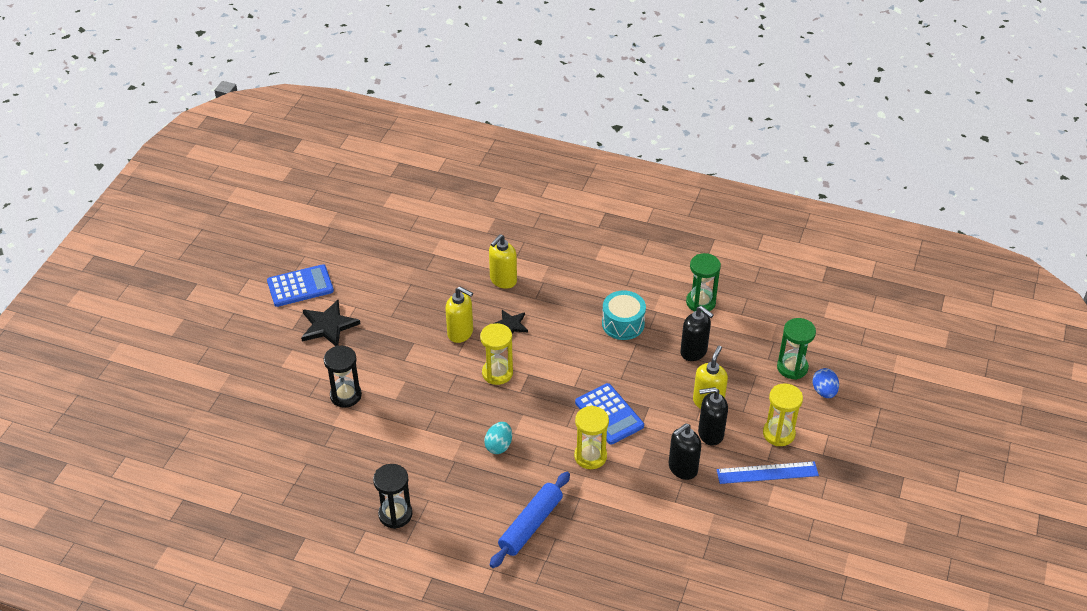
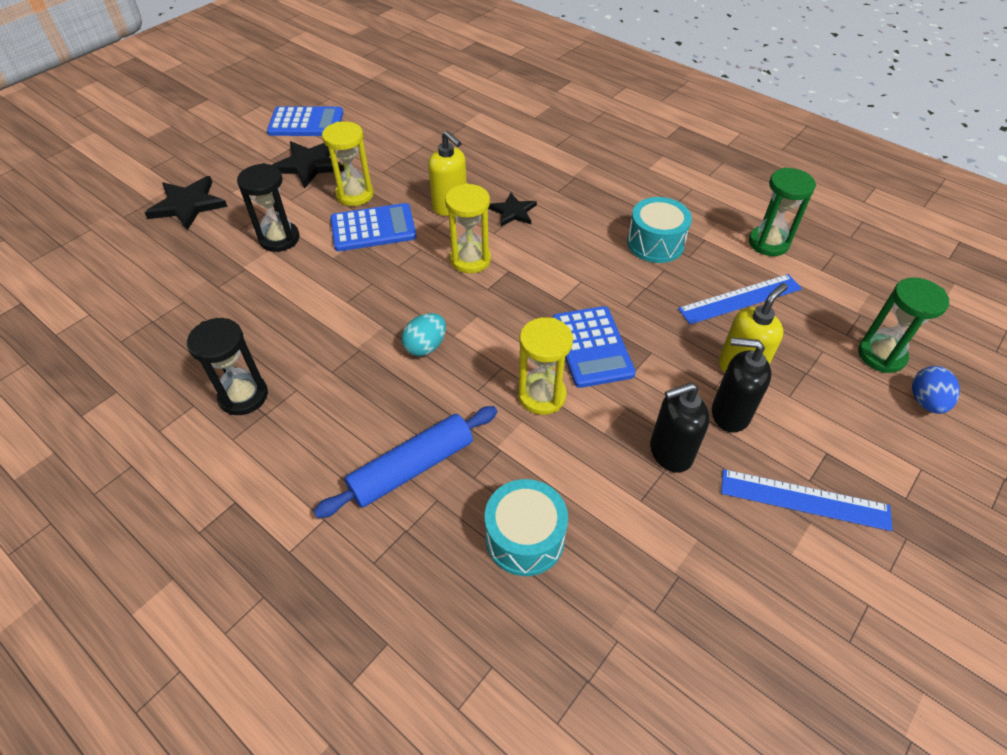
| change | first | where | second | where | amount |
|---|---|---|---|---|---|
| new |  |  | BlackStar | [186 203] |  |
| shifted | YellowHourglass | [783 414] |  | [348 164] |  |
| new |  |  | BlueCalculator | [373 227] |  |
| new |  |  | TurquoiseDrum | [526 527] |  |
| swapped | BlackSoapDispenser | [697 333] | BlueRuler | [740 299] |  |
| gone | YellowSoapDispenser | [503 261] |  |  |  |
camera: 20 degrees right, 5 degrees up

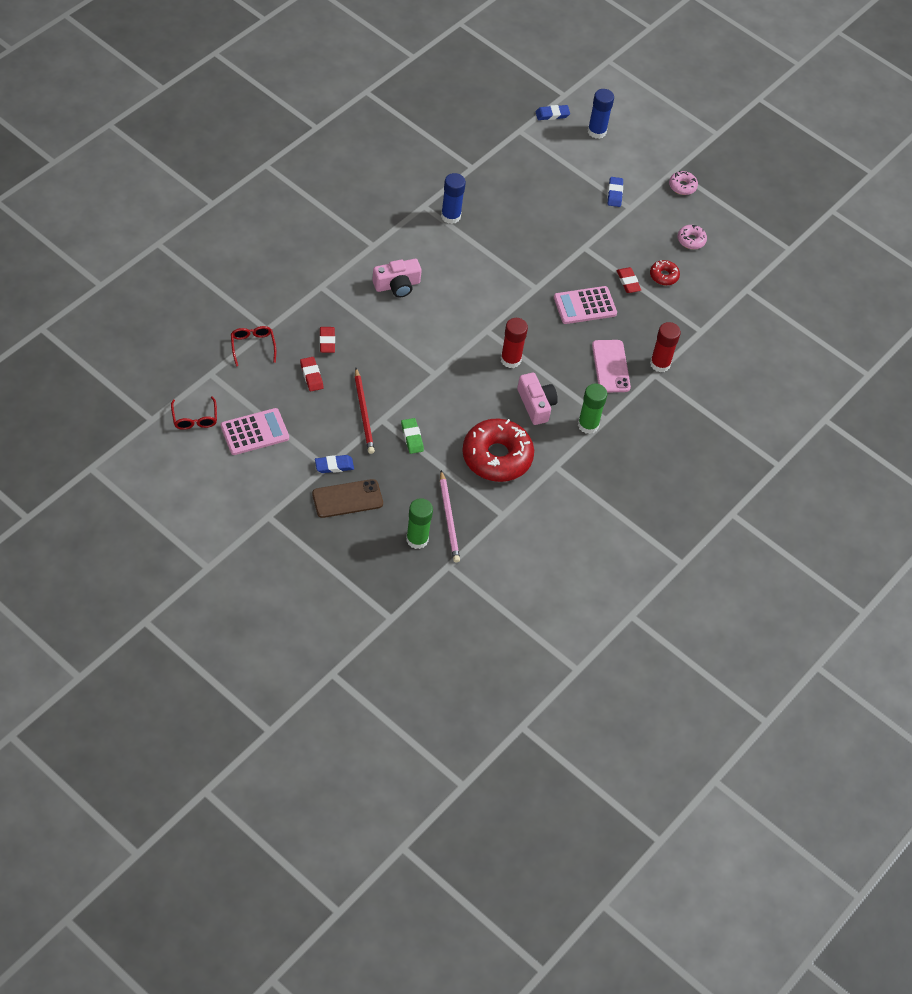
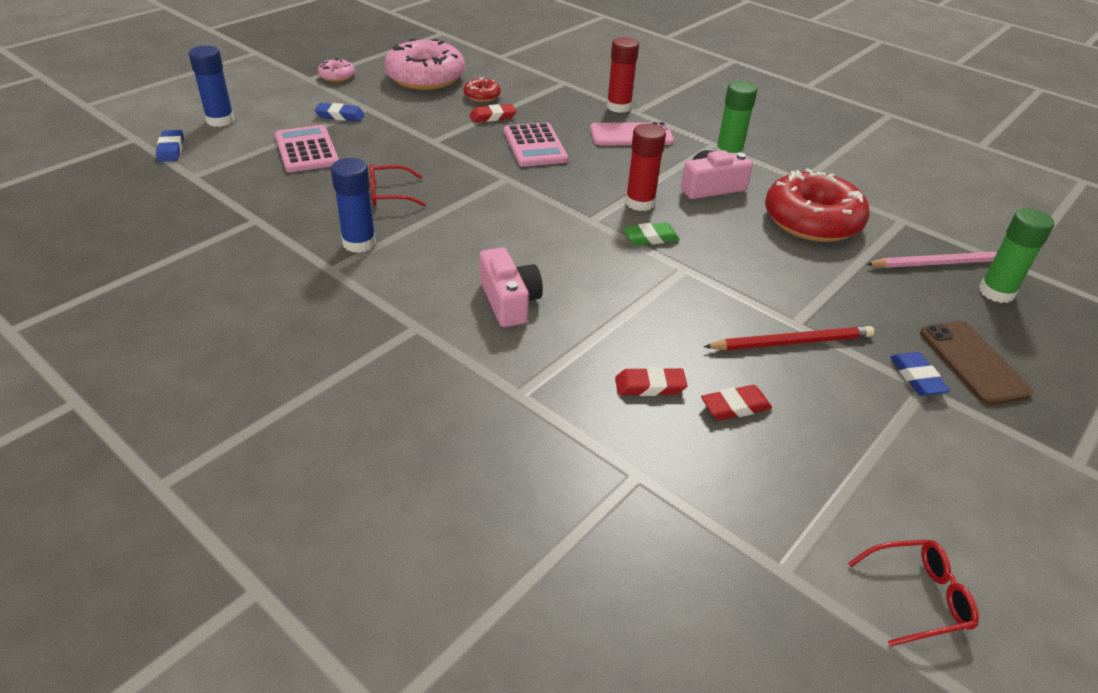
| change | first | where | second | where | amount |
|---|---|---|---|---|---|
| shifted | PinkCalculator | [255 431] |  | [307 148] |  |
| shifted | RedGlasses | [253 346] |  | [397 185] |  |
| scaled | PinkDonut | [692 237] |  | [424 64] | x2.21 |
| shifted | GreenEraser | [412 436] |  | [651 234] |  |
camera: 85 degrees left, 15 degrees down

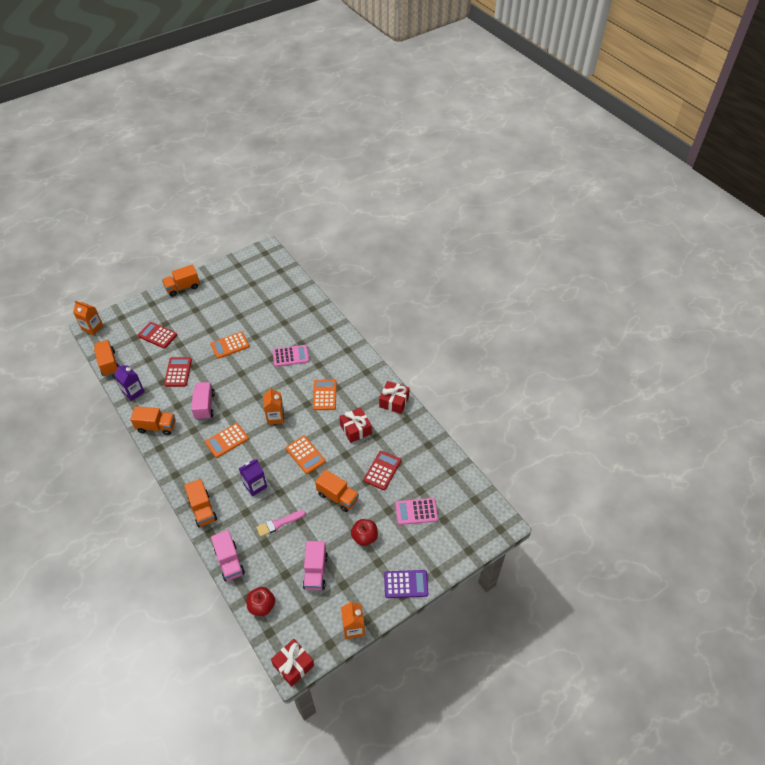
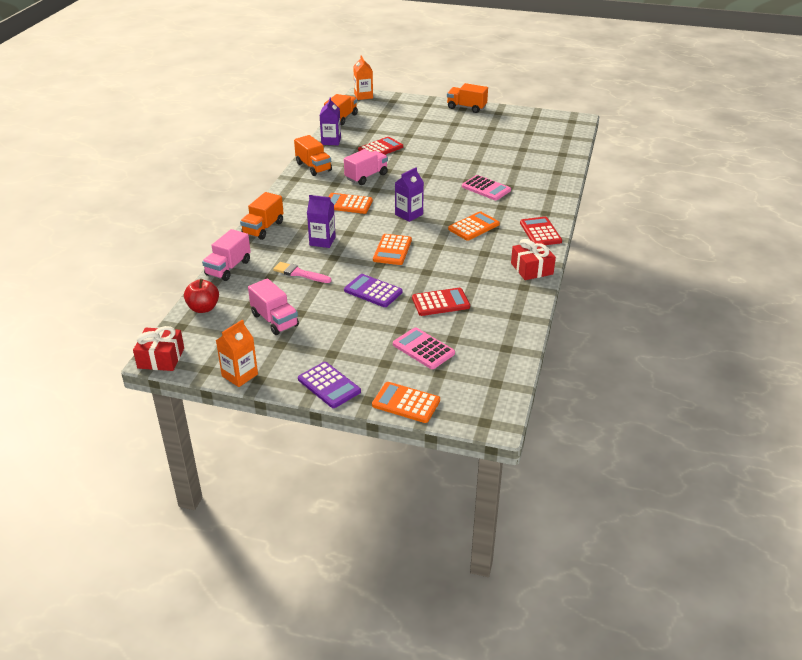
| change | first | where | second | where | amount |
|---|---|---|---|---|---|
| rotated | PinkTruck | [315 565] |  | [273 306] | 90 degrees counterclockwise |
| swapped | OrangeTruck | [337 490] | PurpleCalculator | [373 290] |  |
| shifted | OrangeCalculator | [229 345] |  | [406 402] |  |
| repainted | OrangeCarton | [274 406] | PurpleCarton | [409 194] |  |
| shifted | RedCalculator | [157 335] |  | [541 231] |  |
| gone | RedGift | [355 425] |  |  |  |
| gone | RedApple | [364 532] |  |  |  |
camera: 50 degrees right, 15 degrees down

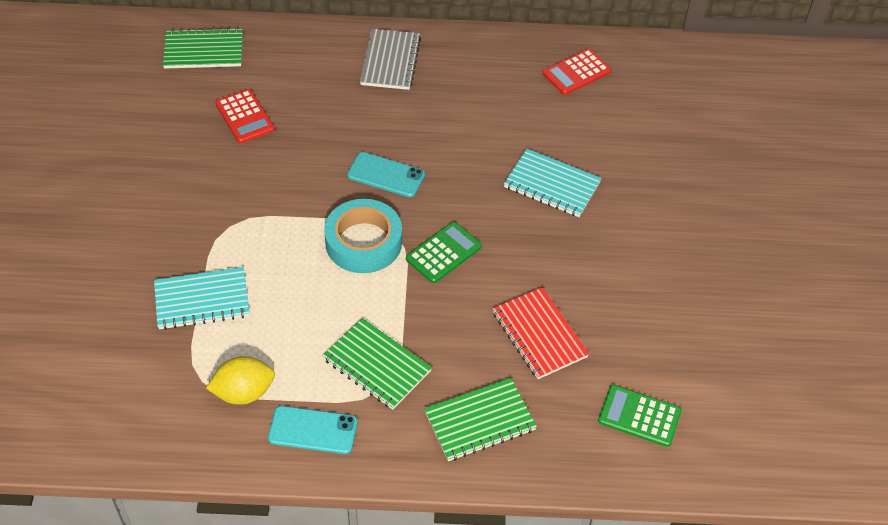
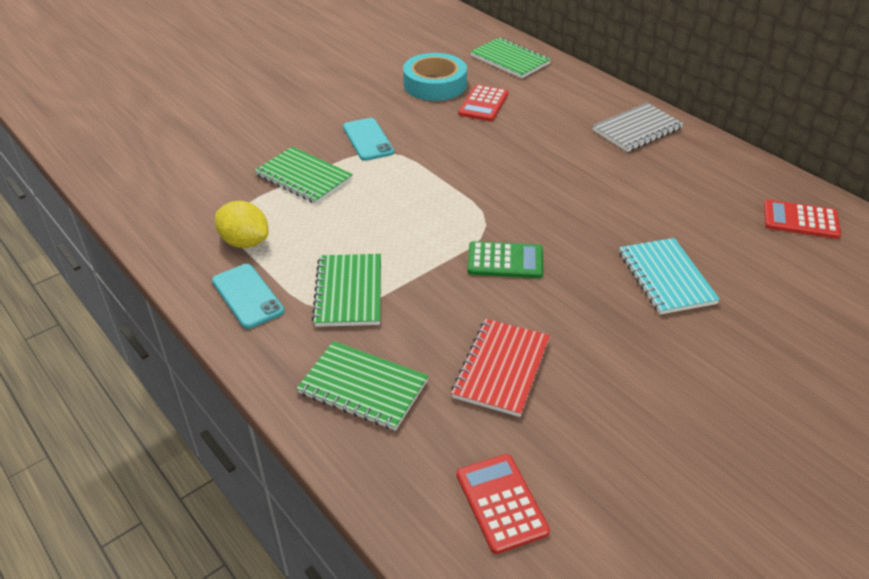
| change | first | where | second | where | amount |
|---|---|---|---|---|---|
| repainted | TurquoiseNotebook | [202 298] | GreenNotebook | [304 175] |  |
| shifted | TurquoisePhone | [386 174] |  | [368 139] |  |
| shifted | TurquoiseTape | [363 236] |  | [435 77] |  |
| repainted | GreenCalculator | [640 416] | RedCalculator | [503 504] |  |
camera: 50 degrees right, 10 degrees down

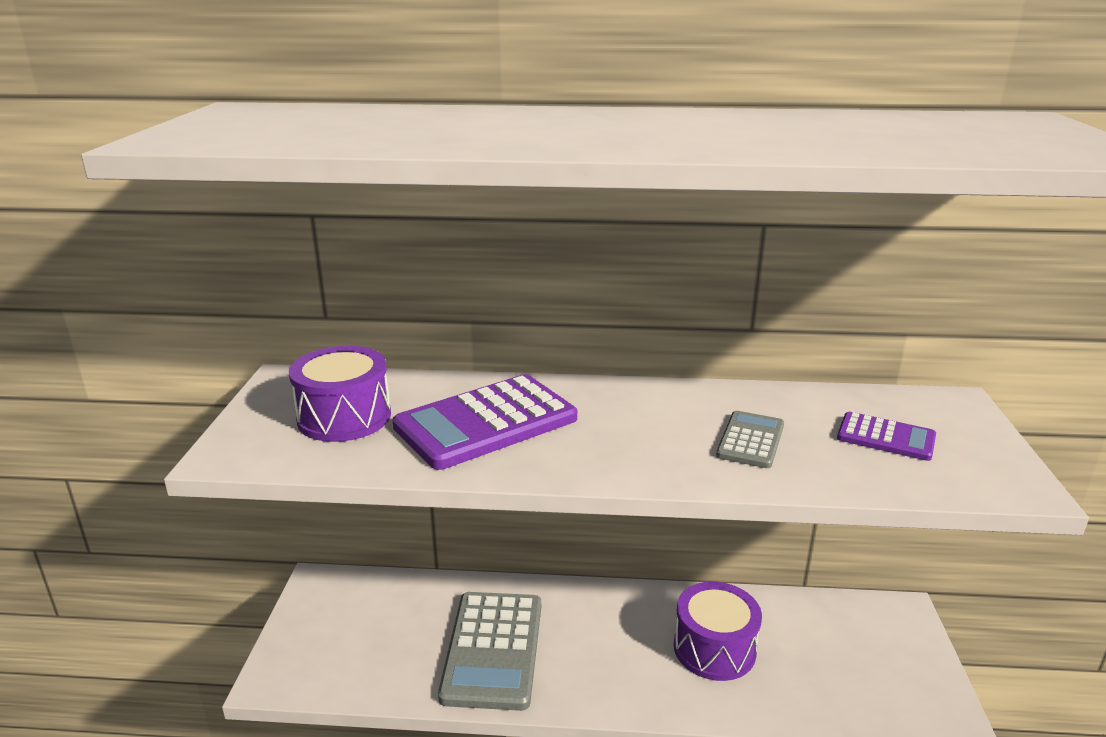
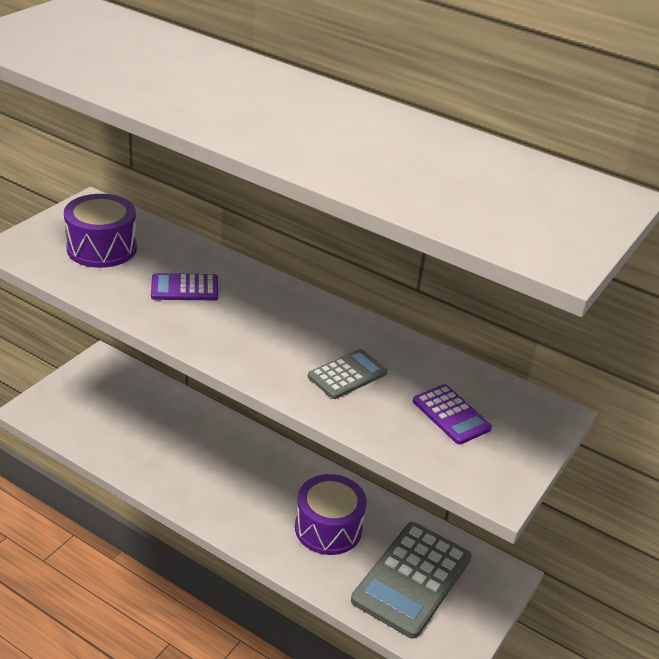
| change | first | where | second | where | amount |
|---|---|---|---|---|---|
| scaled | PurpleCalculator | [484 422] |  | [184 286] | x0.52 |
| shifted | GreyCalculator | [489 651] |  | [411 580] |  |
camera: 25 degrees right, 10 degrees up

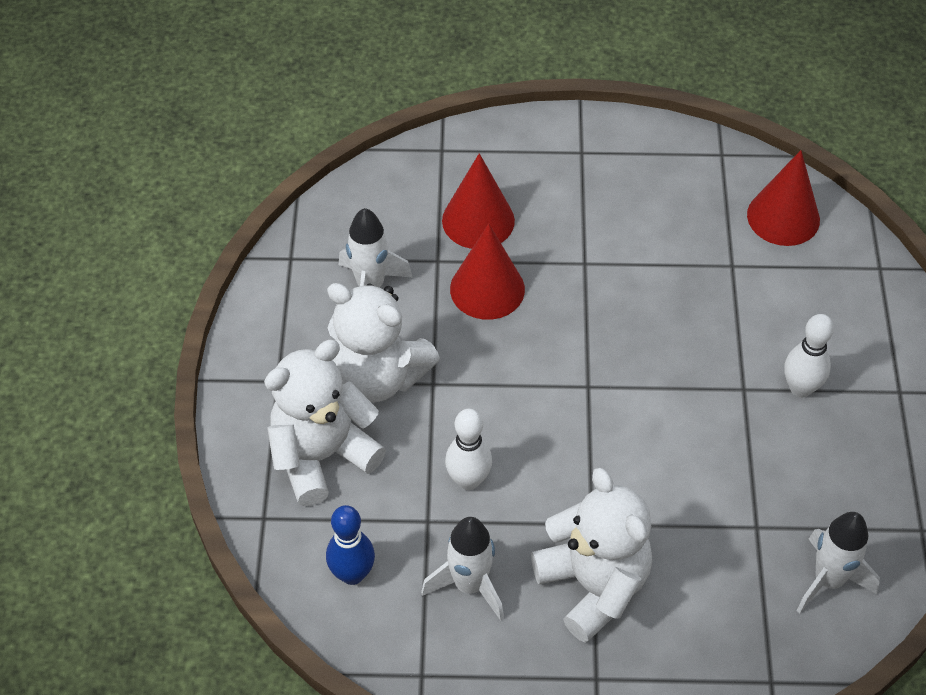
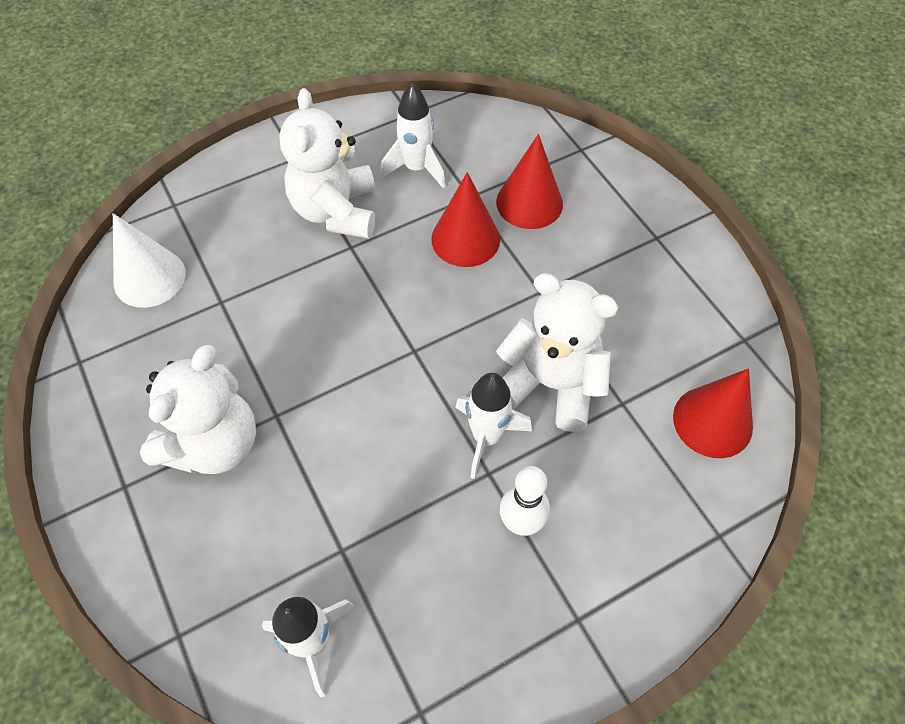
| change | first | where | second | where | amount |
|---|---|---|---|---|---|
| swapped | BlueBowlingPin | [350 545] | WhiteCone | [149 260] |  |
| shifted | WhiteRocket | [462 569] |  | [493 426] |  |
| shifted | WhiteTeddyBear | [325 423] |  | [557 352] |  |
| gone | WhiteBowlingPin | [468 449] |  |  |  |
camera: 60 degrees right, 5 degrees up

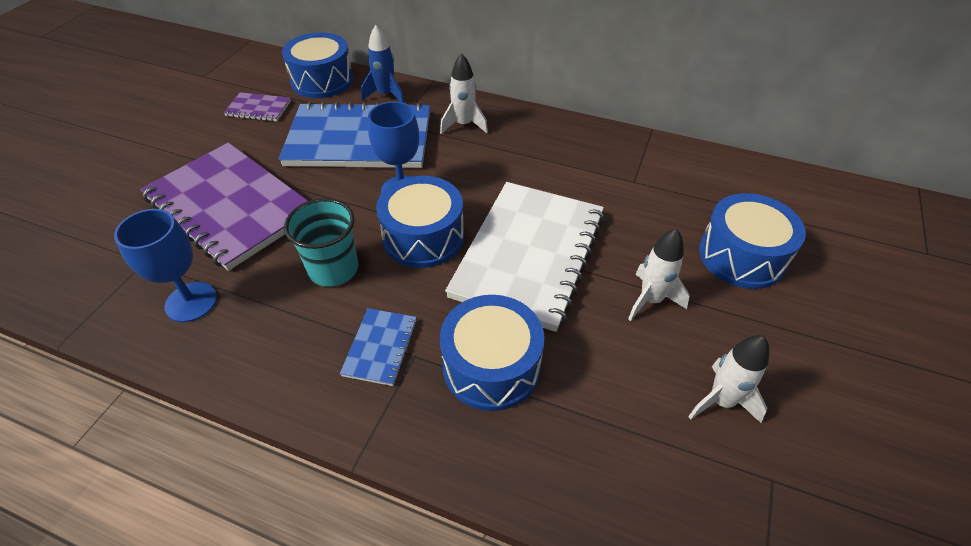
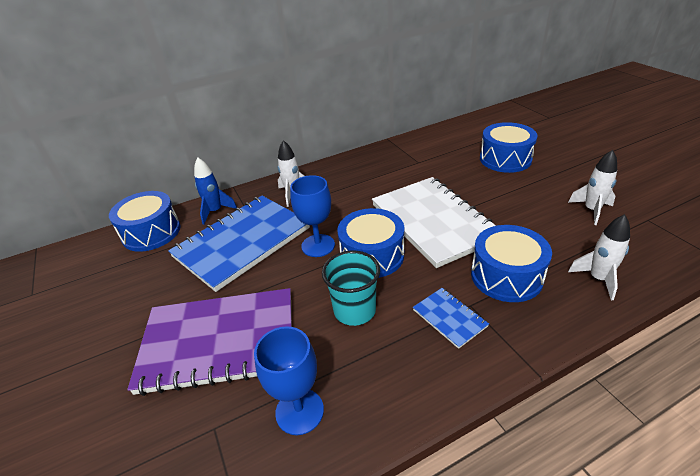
| change | first | where | second | where | amount |
|---|---|---|---|---|---|
| shifted | WhiteRocket | [659 274] |  | [599 257] |  |
| gone | PurpleNotebook | [257 107] |  |  |  |
camera: 45 degrees left, 10 degrees down

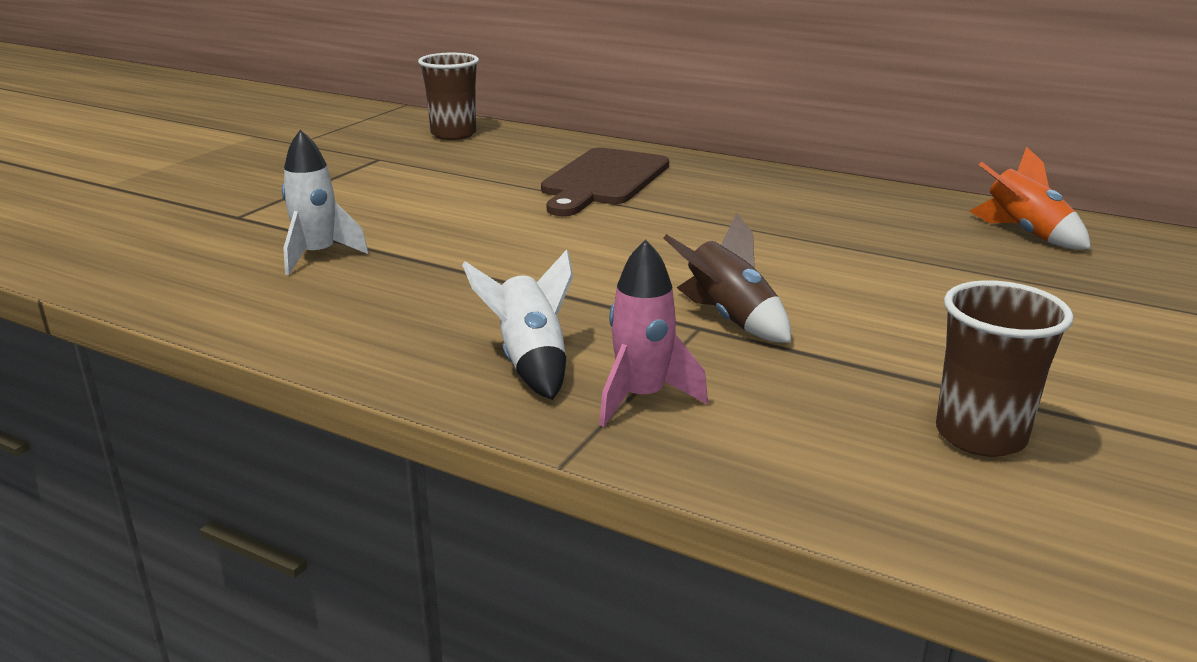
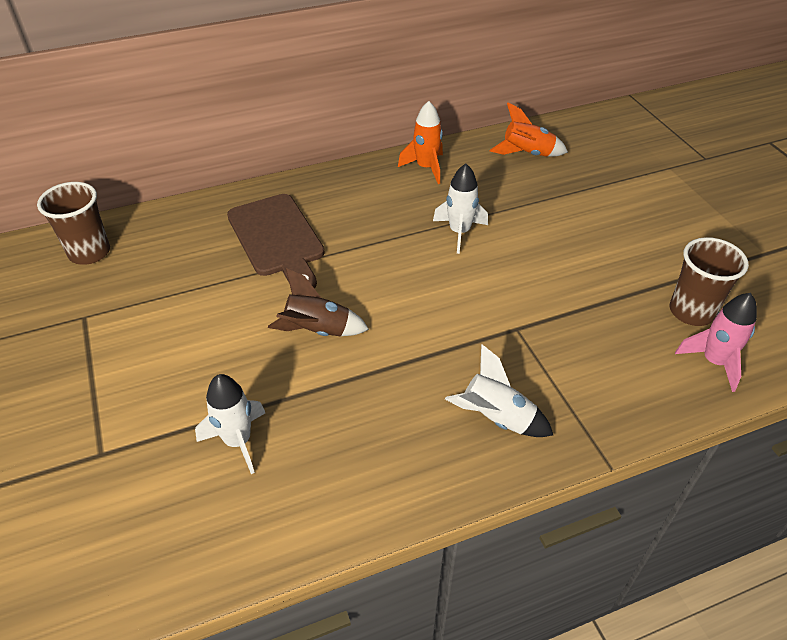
| change | first | where | second | where | amount |
|---|---|---|---|---|---|
| shifted | BrownRocket | [727 278] |  | [318 302] |  |
| new |  |  | OrangeRocket | [420 142] |  |
| new |  |  | WhiteRocket | [460 209] |  |
| shifted | PinkRocket | [653 333] |  | [716 342] |  |
camera: 50 degrees left, 20 degrees up

